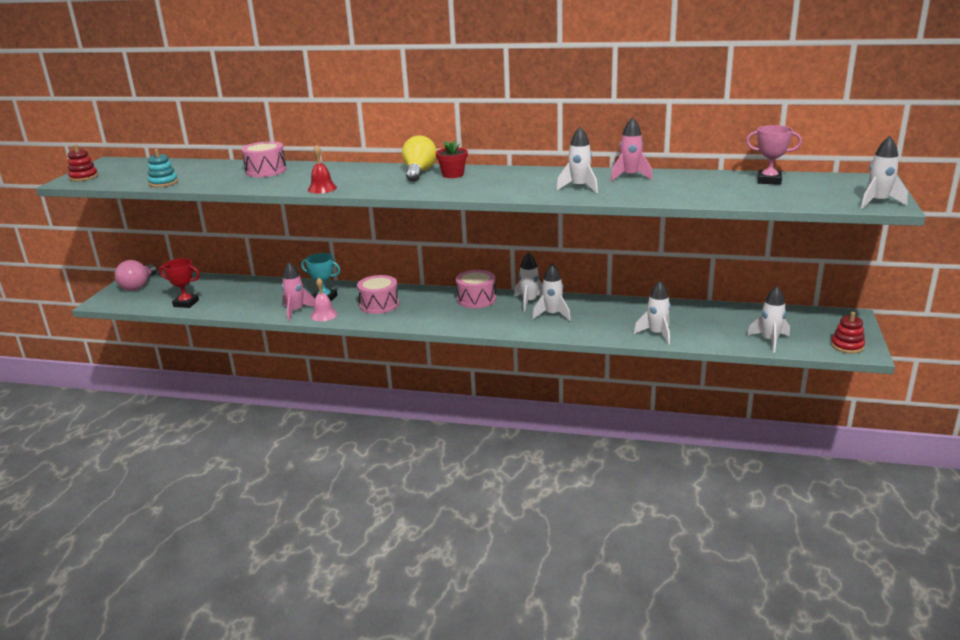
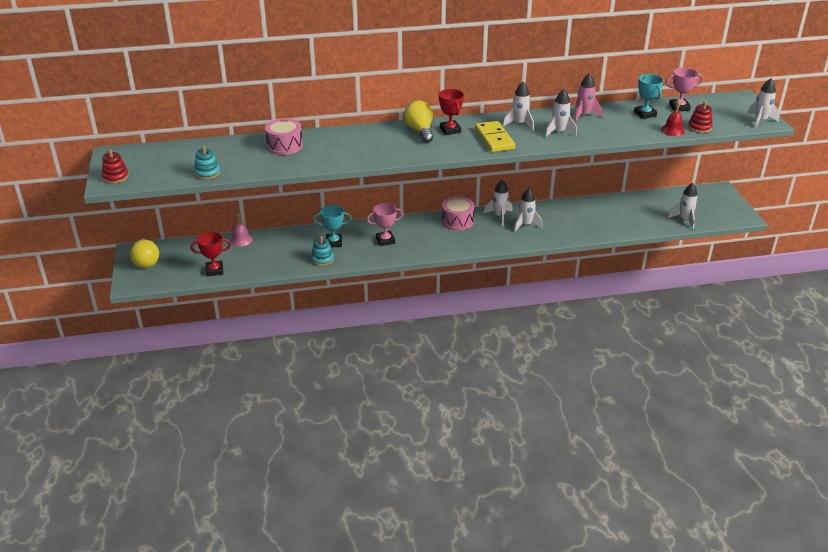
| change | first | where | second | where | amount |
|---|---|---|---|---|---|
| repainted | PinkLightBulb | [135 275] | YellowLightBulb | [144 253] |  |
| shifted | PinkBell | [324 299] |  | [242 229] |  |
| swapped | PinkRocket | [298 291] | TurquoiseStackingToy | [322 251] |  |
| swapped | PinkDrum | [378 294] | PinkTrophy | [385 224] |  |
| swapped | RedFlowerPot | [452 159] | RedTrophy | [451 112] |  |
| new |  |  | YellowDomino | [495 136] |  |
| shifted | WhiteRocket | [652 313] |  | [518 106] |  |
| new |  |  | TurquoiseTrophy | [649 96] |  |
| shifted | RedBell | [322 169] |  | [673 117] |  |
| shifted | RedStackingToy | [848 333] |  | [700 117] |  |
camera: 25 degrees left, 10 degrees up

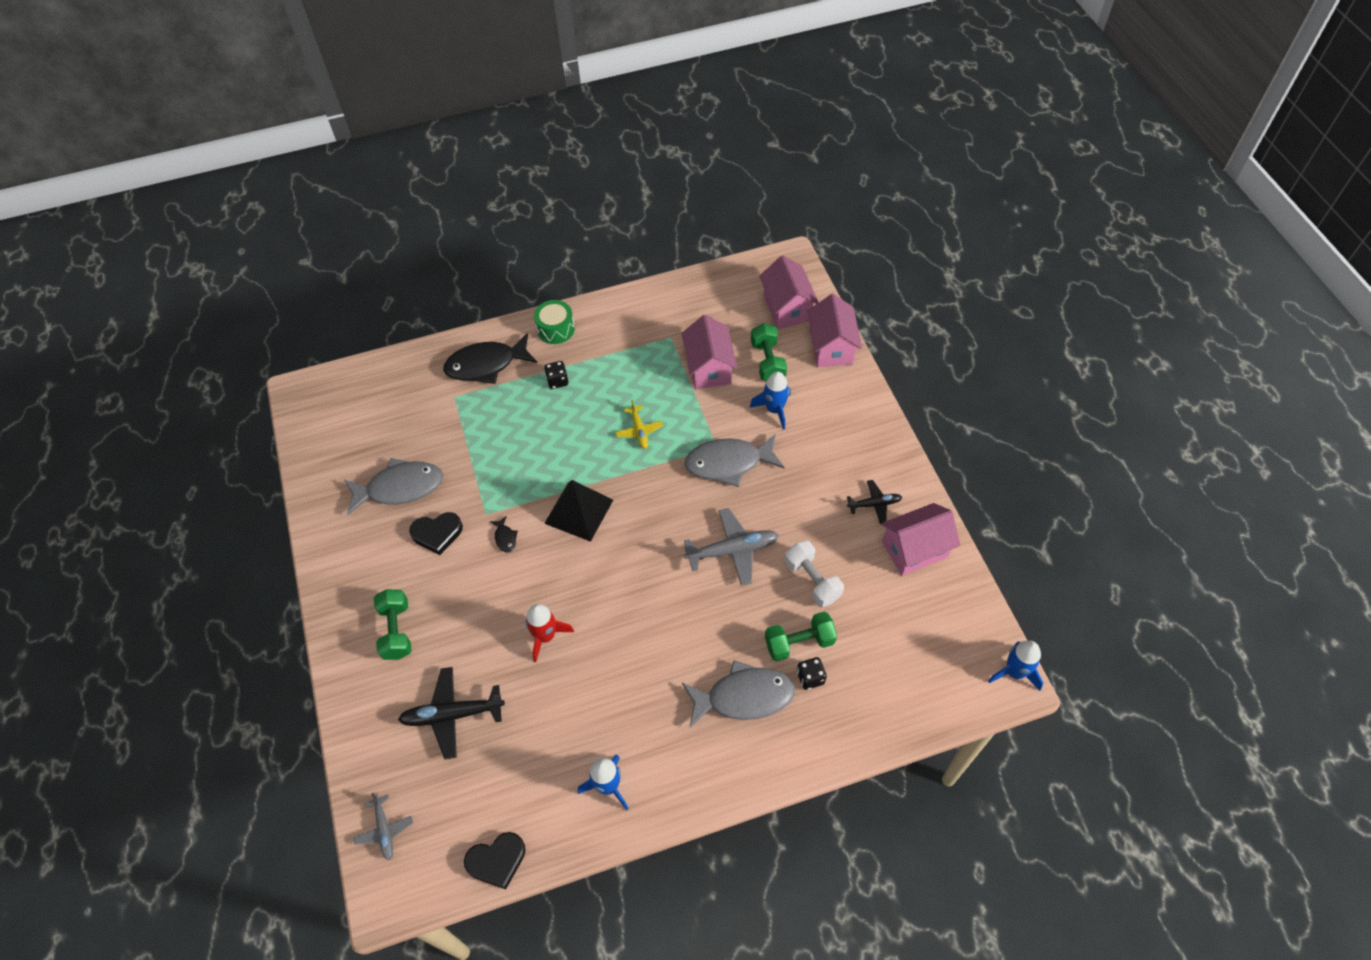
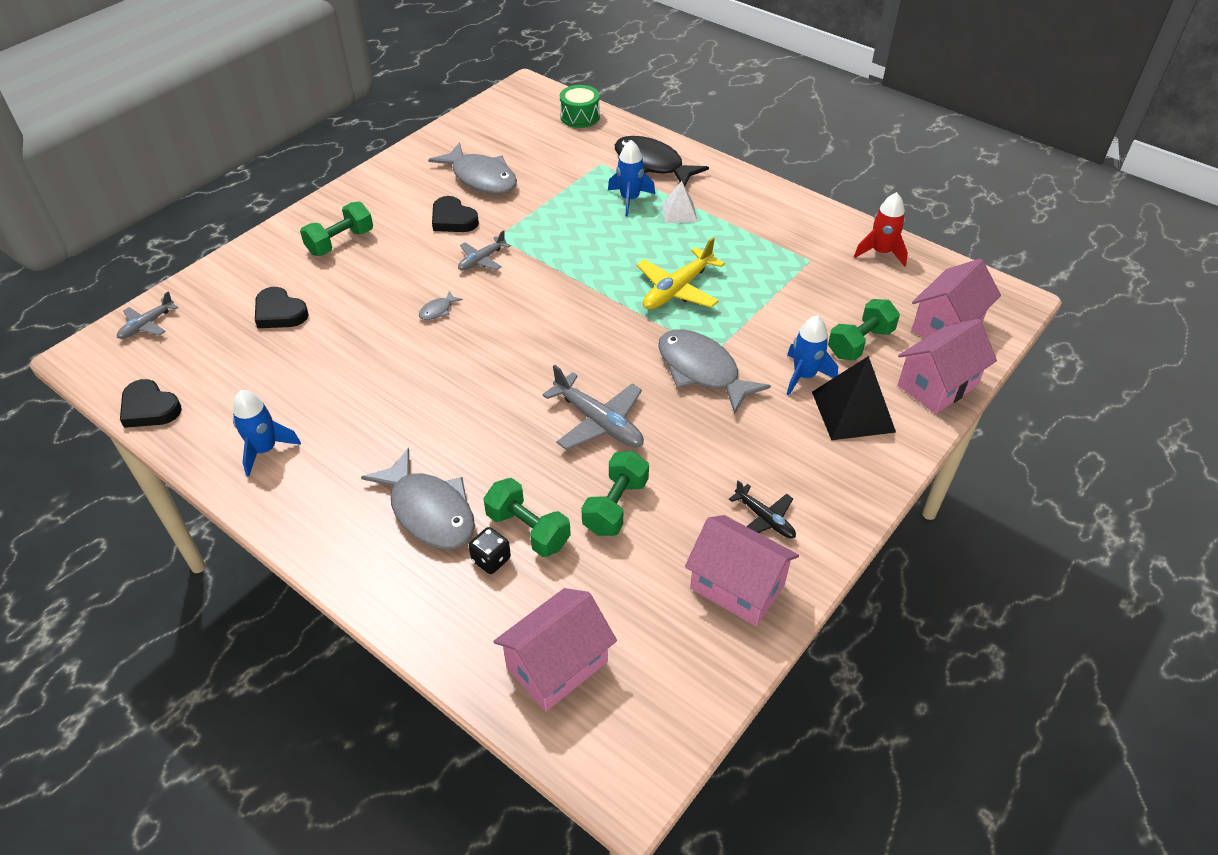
| change | first | where | second | where | amount |
|---|---|---|---|---|---|
| swapped | BlackPlane | [451 713] | BlackHeart | [282 307] |  |
| new |  |  | GreyFish | [441 305] |  |
| swapped | BlackFish | [504 534] | GreyPlane | [484 250] |  |
| shifted | PinkHouse | [709 352] |  | [555 649] |  |
| shifted | GreenDrum | [554 322] |  | [580 106] |  |
| repainted | WhiteDumbbell | [814 573] | GreenDumbbell | [615 493] |  |
| shifted | BlueRocket | [1015 666] |  | [631 178] |  |
| scaled | YellowPlane | [639 424] |  | [681 273] | x1.68 |
| swapped | BlackDice | [556 375] | WhitePyramid | [680 202] |  |
| shifted | BlackPyramid | [578 511] |  | [854 398] |  |
| shifted | RedRocket | [549 633] |  | [881 229] |  |
camera: 55 degrees right, 10 degrees down

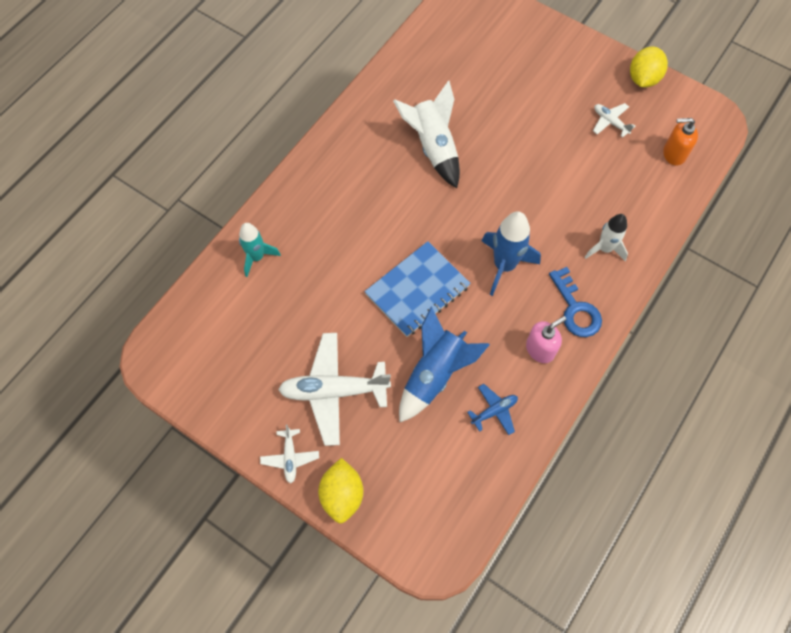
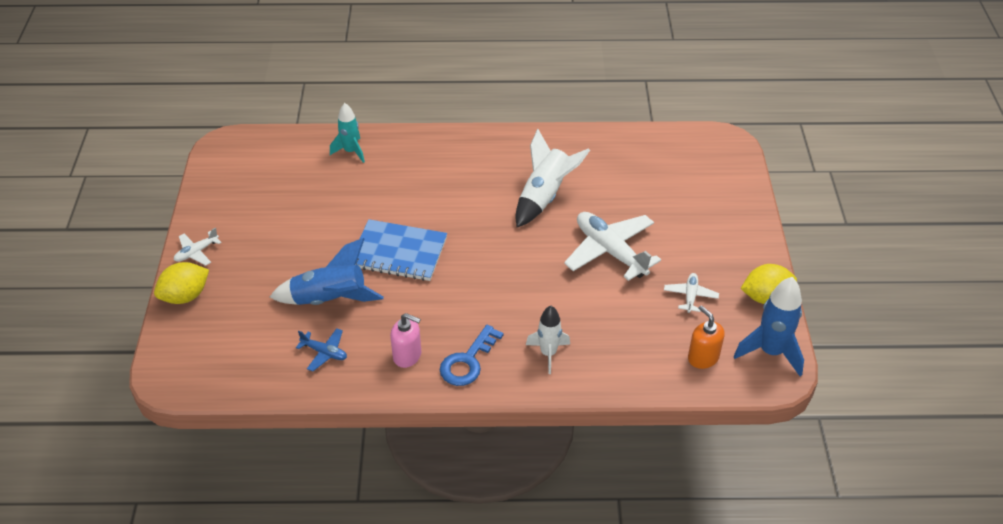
| change | first | where | second | where | amount |
|---|---|---|---|---|---|
| shifted | WhitePlane | [334 389] |  | [612 246] |  |
| shifted | BlueRocket | [511 253] |  | [769 326] |  |
camera: 55 degrees right, 20 degrees down

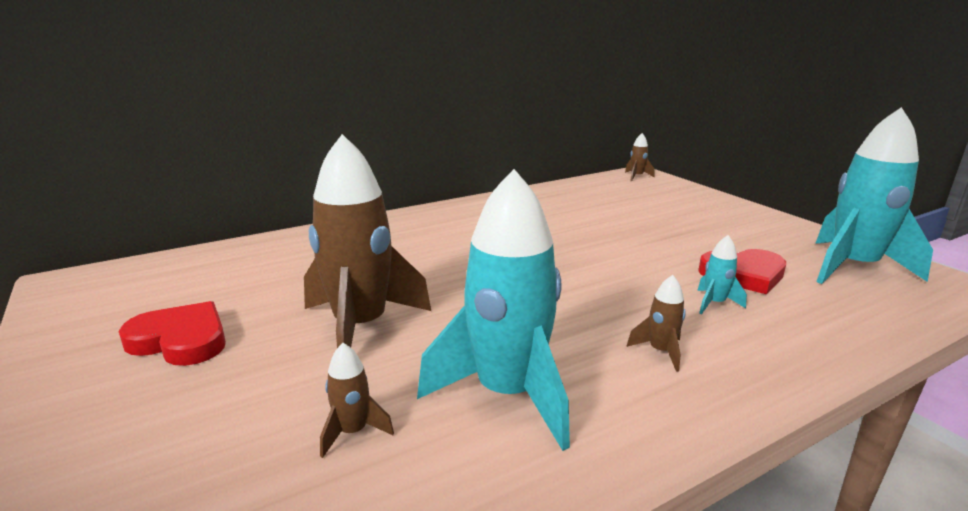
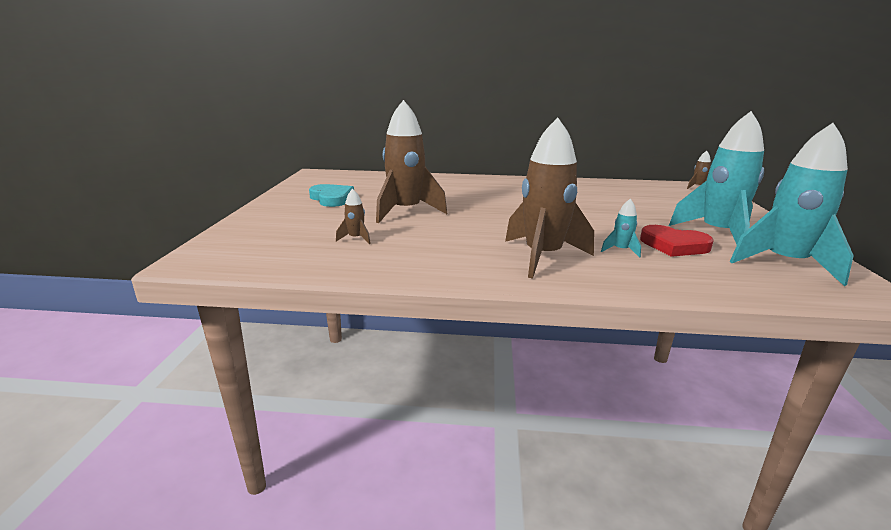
| change | first | where | second | where | amount |
|---|---|---|---|---|---|
| repainted | RedHeart | [172 333] | TurquoiseHeart | [331 195] |  |
| scaled | BrownRocket | [656 323] |  | [549 198] | x2.40 |
| shifted | TurquoiseRocket | [493 310] |  | [716 178] |  |
camera: 35 degrees right, 0 degrees up

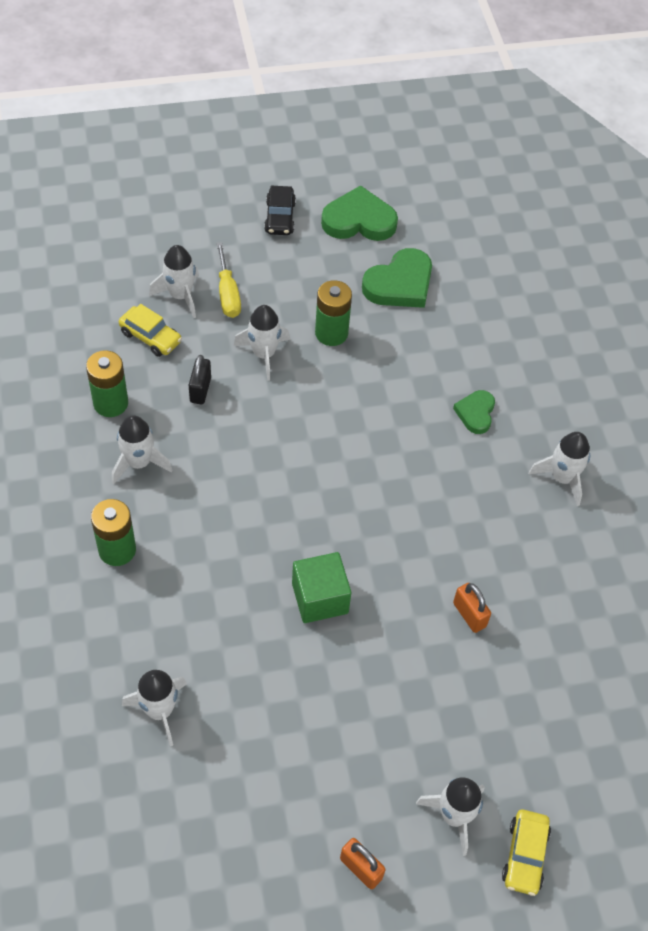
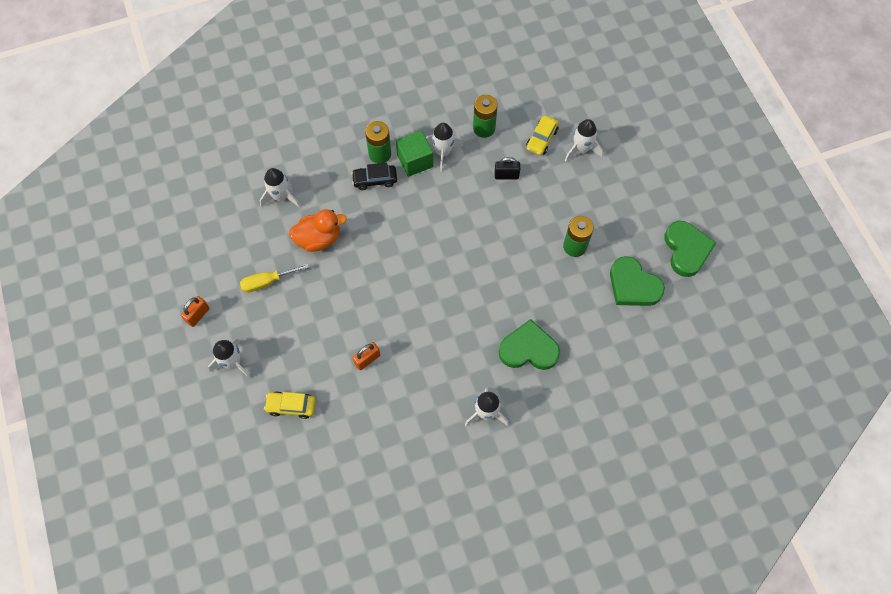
| change | first | where | second | where | amount |
|---|---|---|---|---|---|
| shifted | YellowScrewdriver | [228 280] |  | [274 278] |  |
| shifted | YellowCar | [526 853] |  | [290 405] |  |
| new |  |  | OrangeDuck | [318 230] |  |
| shifted | BlackCar | [280 210] |  | [374 176] |  |
| shifted | GreenCube | [321 587] |  | [414 153] |  |
| scaled | GreenHeart | [474 412] |  | [529 344] | x1.72 |
| gone | WhiteRocket | [262 343] |  |  |  |
camera: 85 degrees right, 10 degrees up

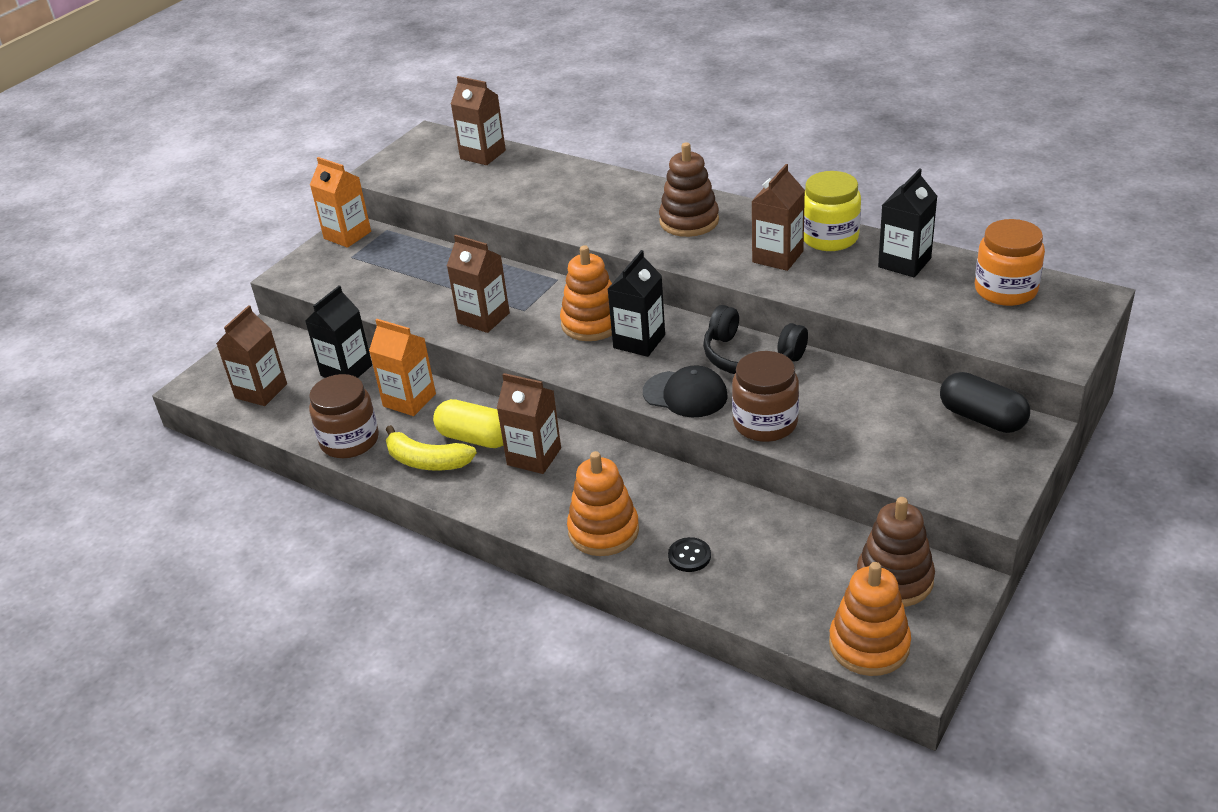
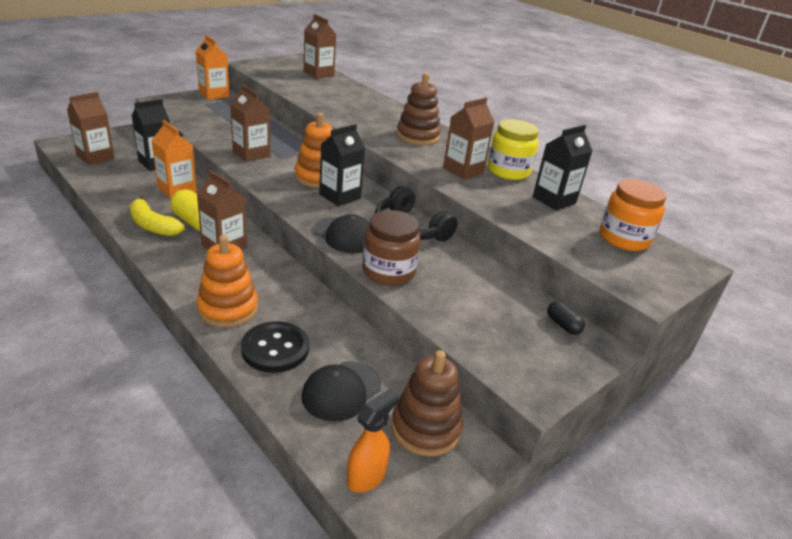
| change | first | where | second | where | amount |
|---|---|---|---|---|---|
| scaled | BlackButton | [689 554] |  | [275 347] | x1.81 |
| new |  |  | BlackCap | [341 391] |  |
| swapped | OrangeStackingToy | [870 619] | OrangeSprayBottle | [373 441] |  |
| scaled | BlackCapsule | [985 402] |  | [566 318] | x0.54 |
| gone | BrownJar | [344 416] |  |  |  |
camera: 10 degrees right, 5 degrees down

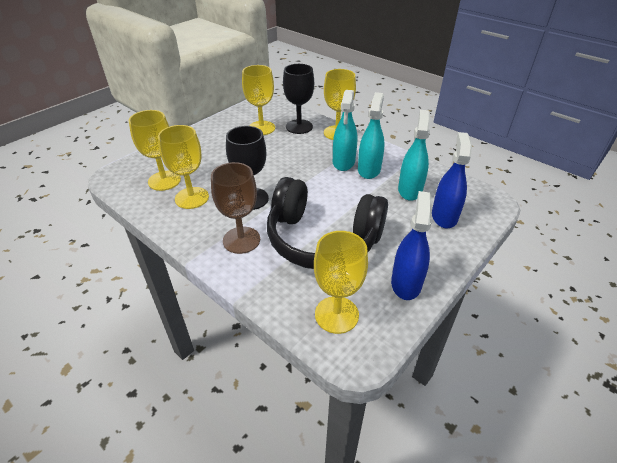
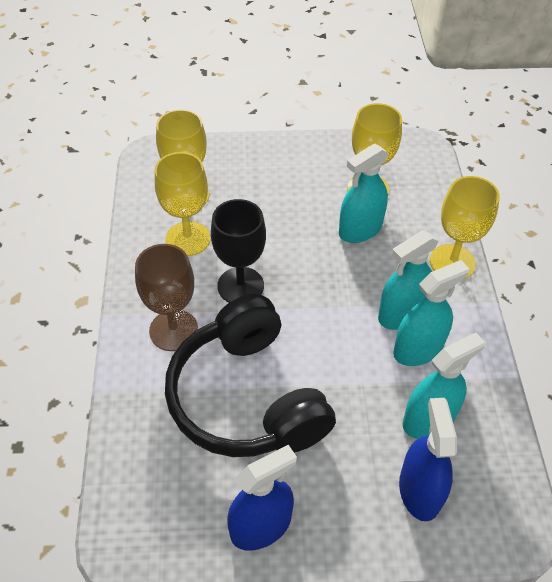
| change | first | where | second | where | amount |
|---|---|---|---|---|---|
| new |  |  | TurquoiseSprayBottle | [364 193] |  |
| rotated | BlueSprayBottle | [452 180] |  | [428 459] | 60 degrees counterclockwise |
| gone | BlackGoblet | [298 99] |  |  |  |
| gone | YellowGoblet | [341 282] |  |  |  |
camera: 45 degrees right, 10 degrees up

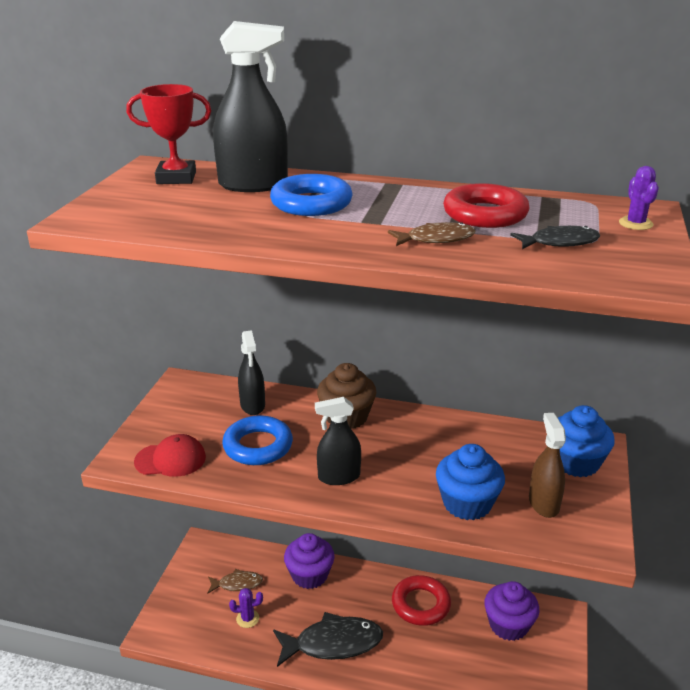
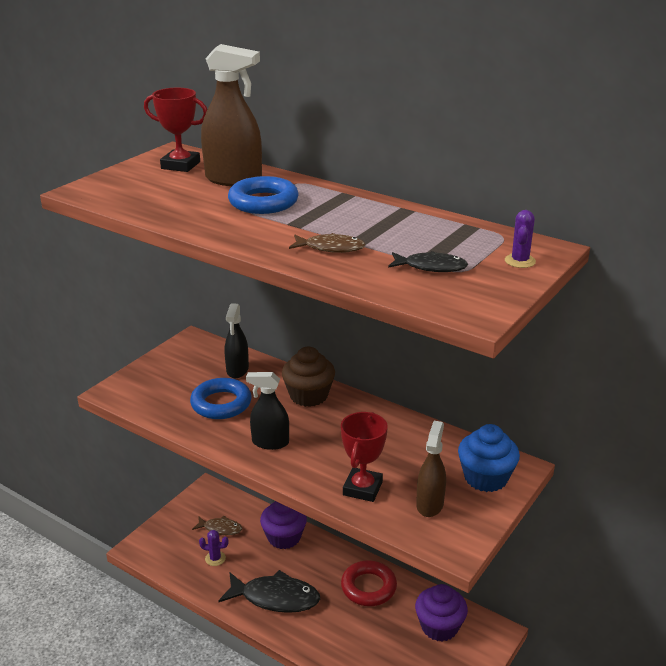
| change | first | where | second | where | amount |
|---|---|---|---|---|---|
| repainted | BlackSprayBottle | [250 106] | BrownSprayBottle | [231 115] |  |
| swapped | BlueCupcake | [470 482] | RedTrophy | [364 457] |  |
| gone | RedCap | [170 455] |  |  |  |
| gone | RedRing | [486 205] |  |  |  |
camera: 20 degrees right, 0 degrees up

